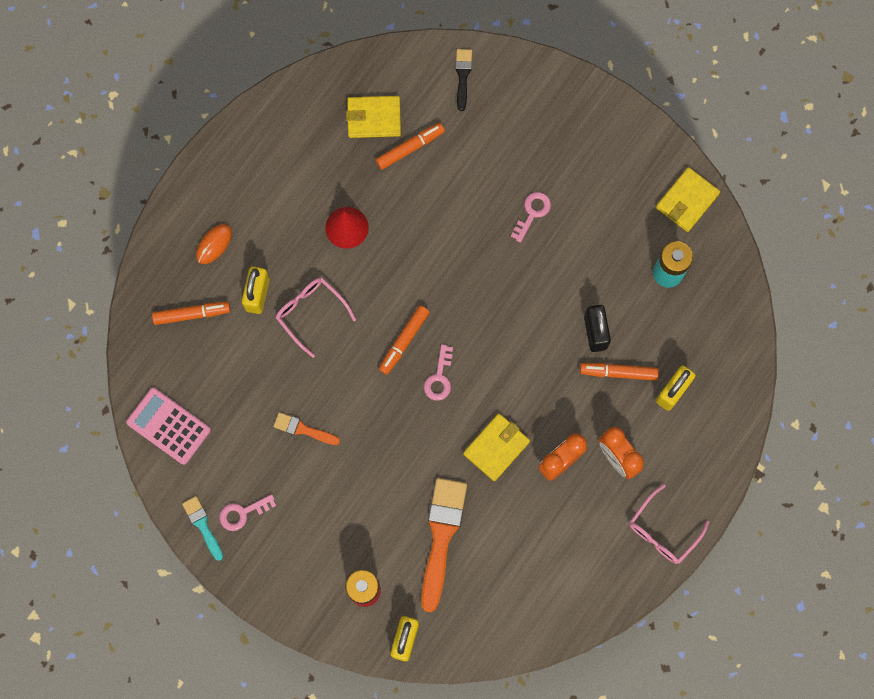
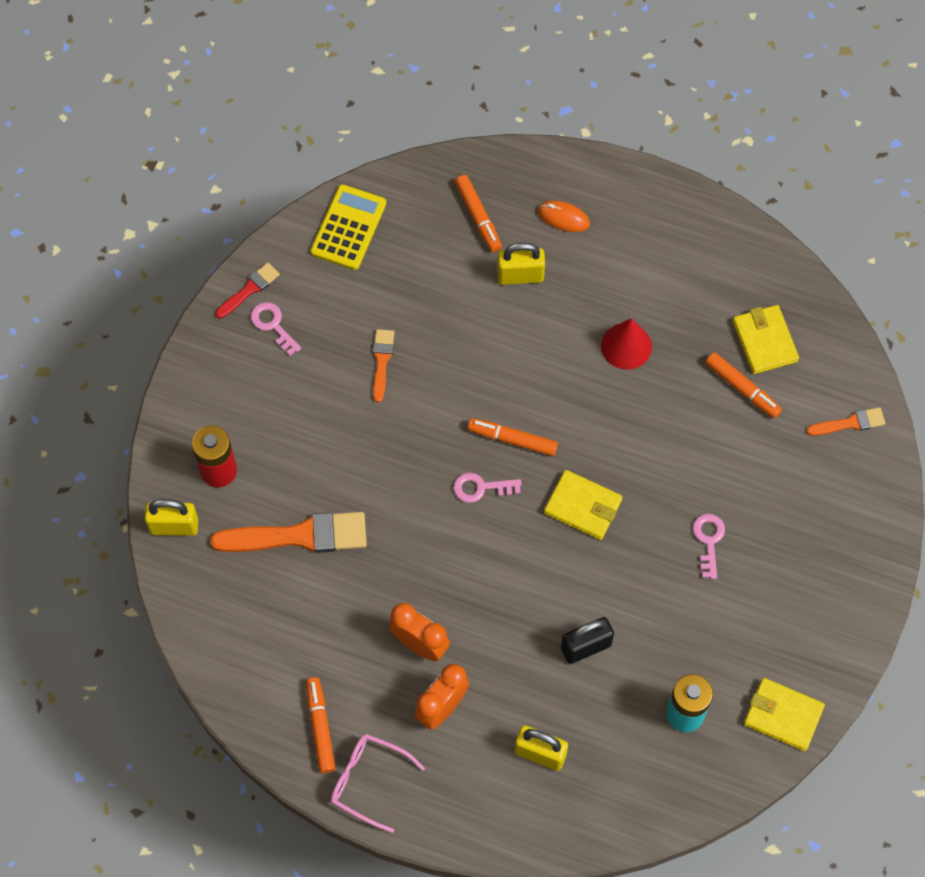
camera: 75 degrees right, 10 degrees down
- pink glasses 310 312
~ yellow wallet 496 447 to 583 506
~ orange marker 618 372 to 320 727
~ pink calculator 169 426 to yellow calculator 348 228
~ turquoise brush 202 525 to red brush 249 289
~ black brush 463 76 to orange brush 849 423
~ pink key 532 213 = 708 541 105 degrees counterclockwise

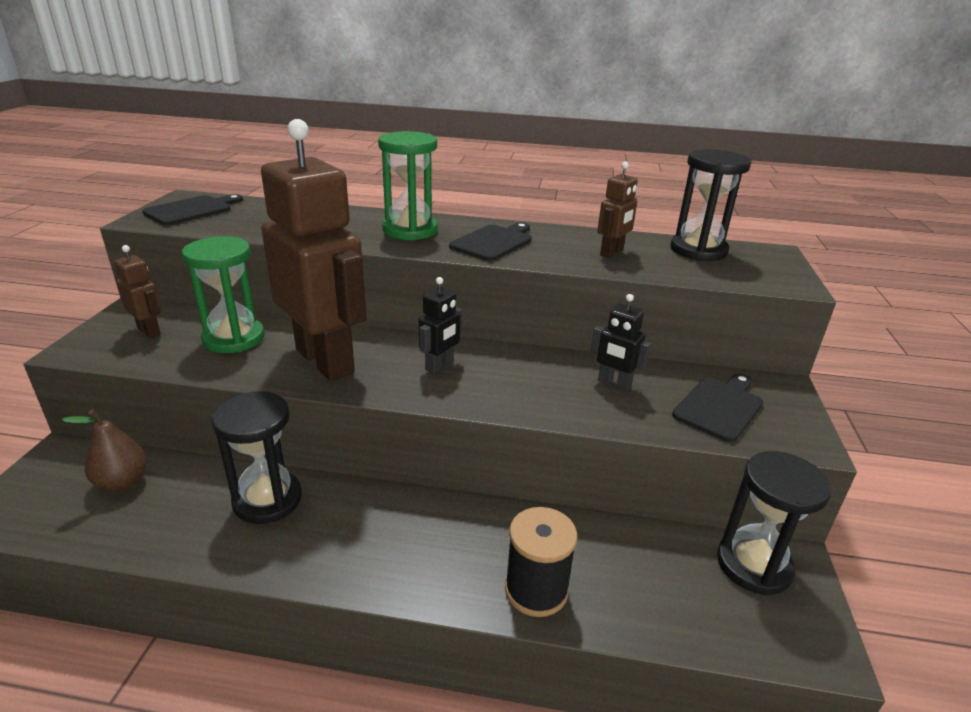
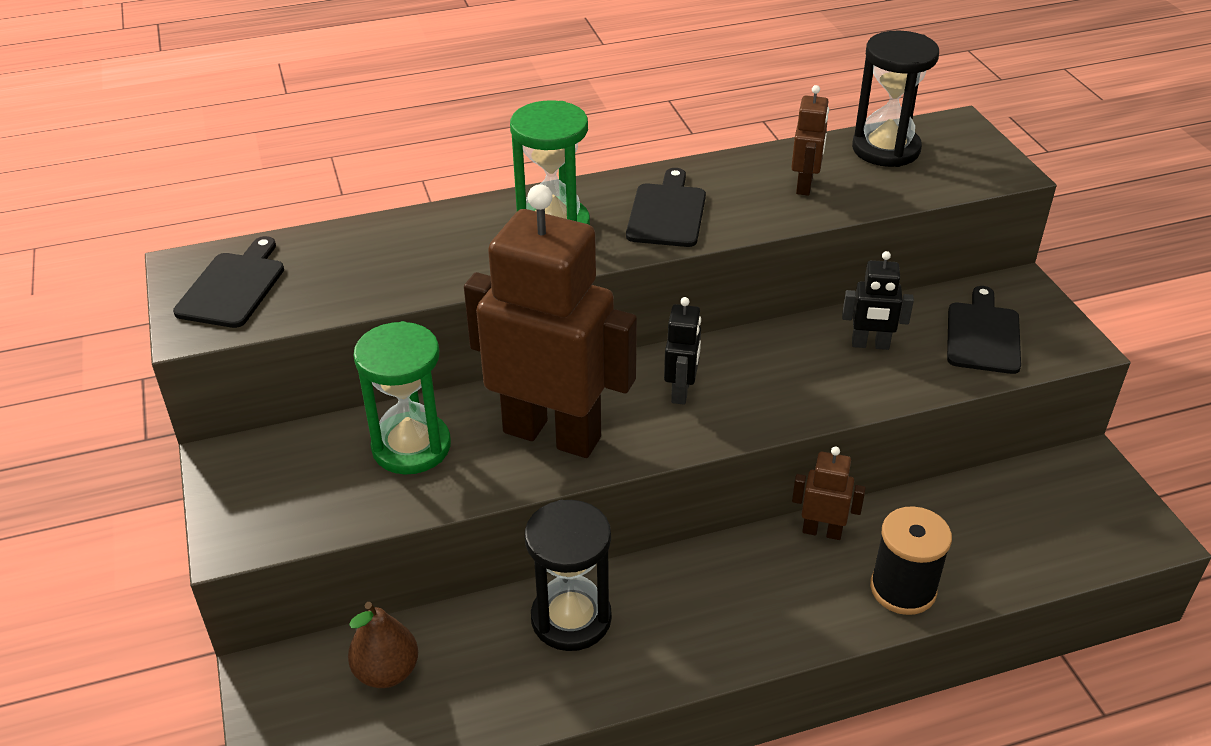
camera: 25 degrees left, 10 degrees up
- black hourglass 753 565
~ brown robot 149 331 to 822 531

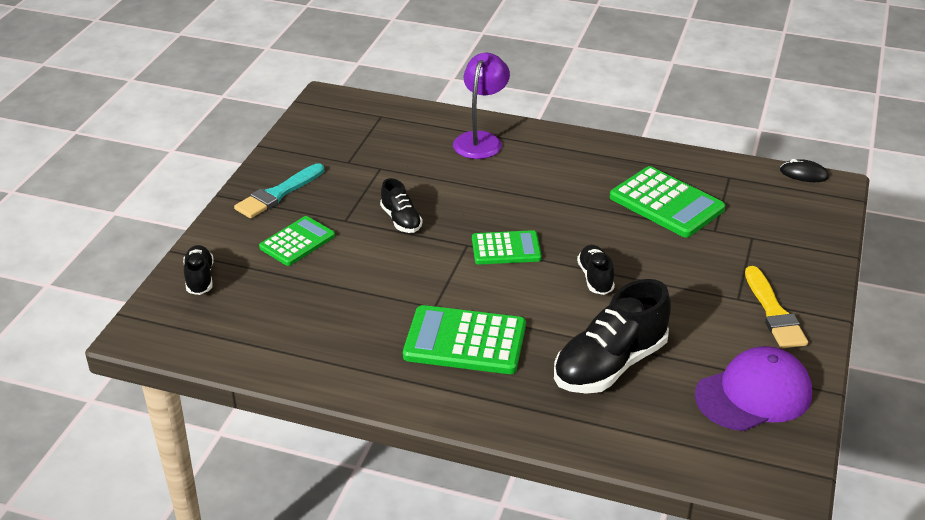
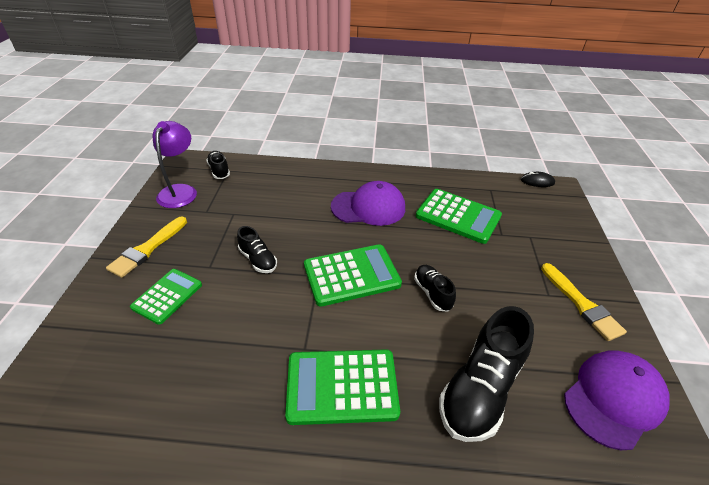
camera: 15 degrees left, 5 degrees up
+ purple cap 368 207
~ black shoe 200 278 to 219 171
~ purple lamp 481 140 to 180 191
~ turquoise brush 278 193 to yellow brush 148 248
~ green calculator 506 249 = 351 275 x1.56

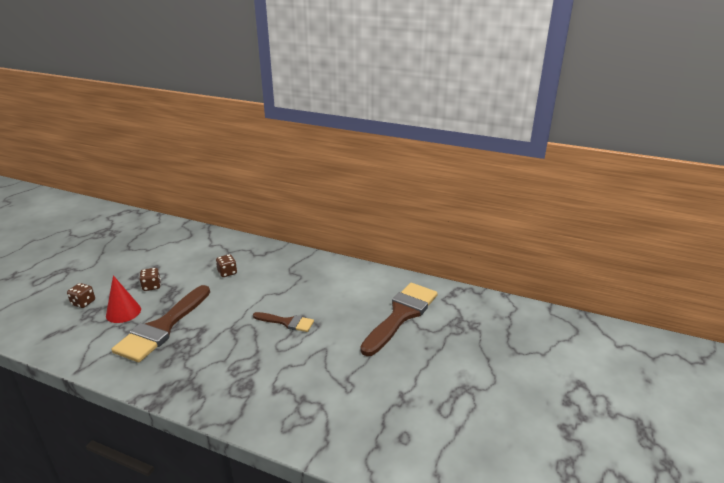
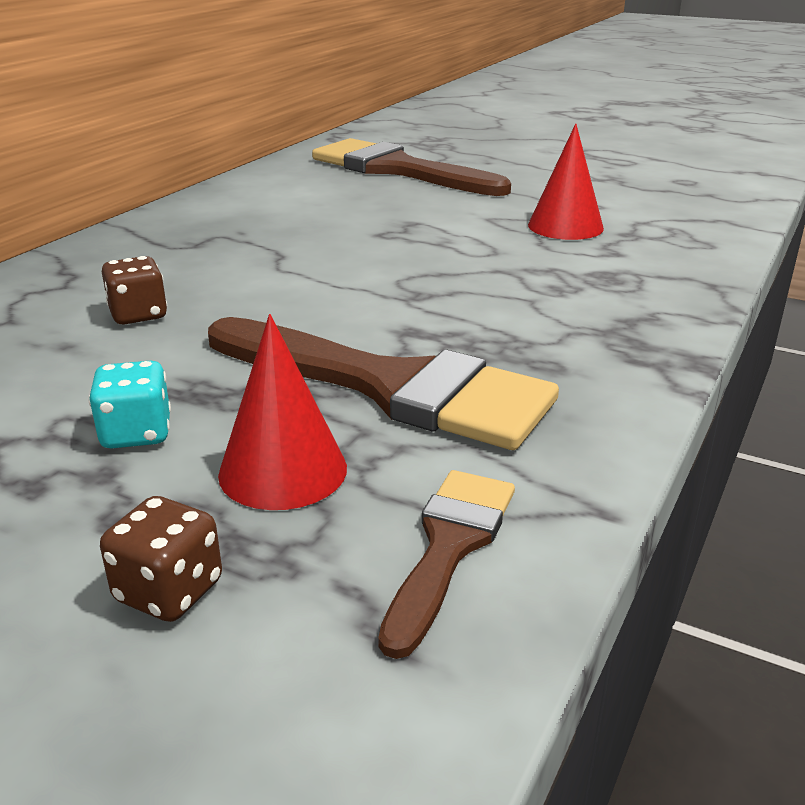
camera: 85 degrees left, 0 degrees up
+ red cone 565 226
~ brown brush 287 322 to 449 546
~ brown dice 152 286 to turquoise dice 136 433

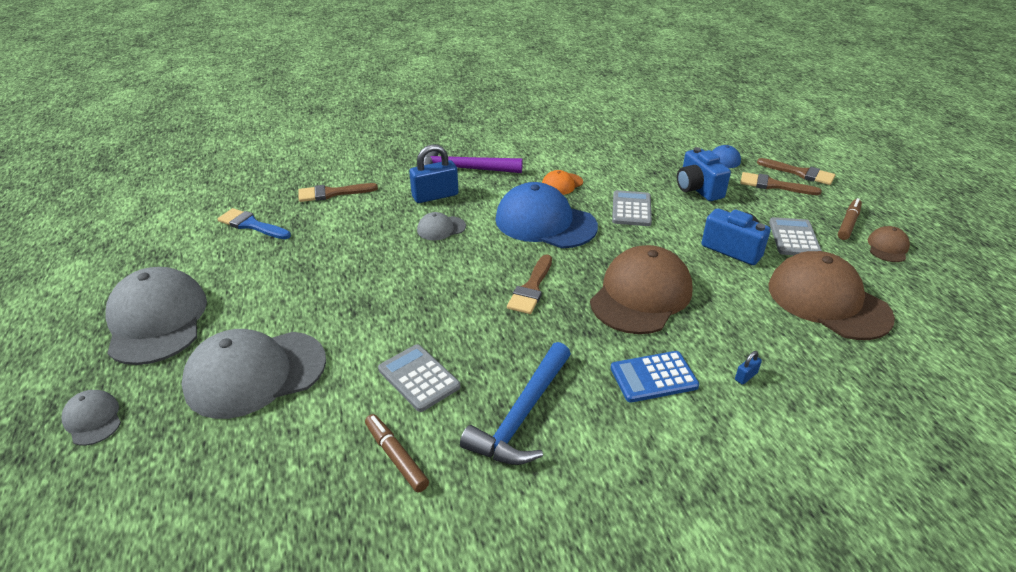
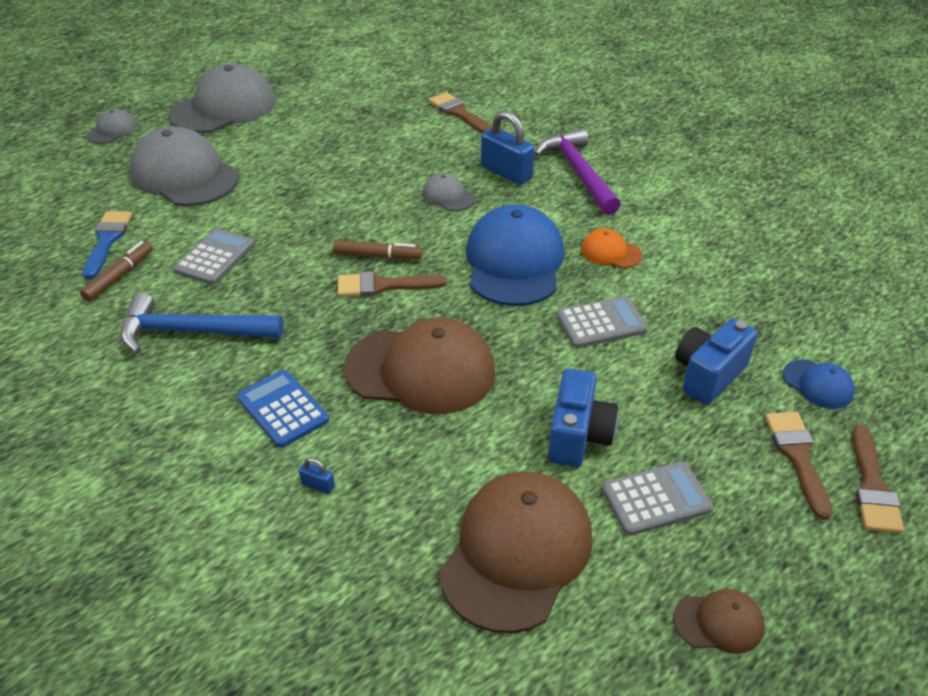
camera: 65 degrees right, 5 degrees up
~ blue brush 251 225 to 107 240
~ brown marker 848 223 to 377 256

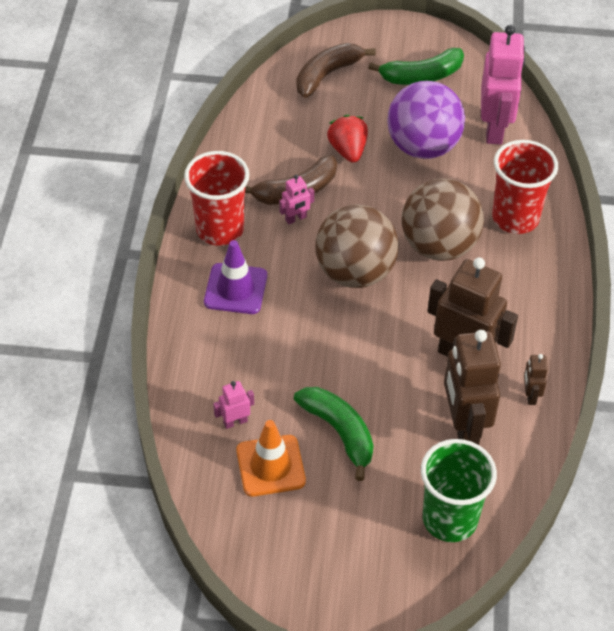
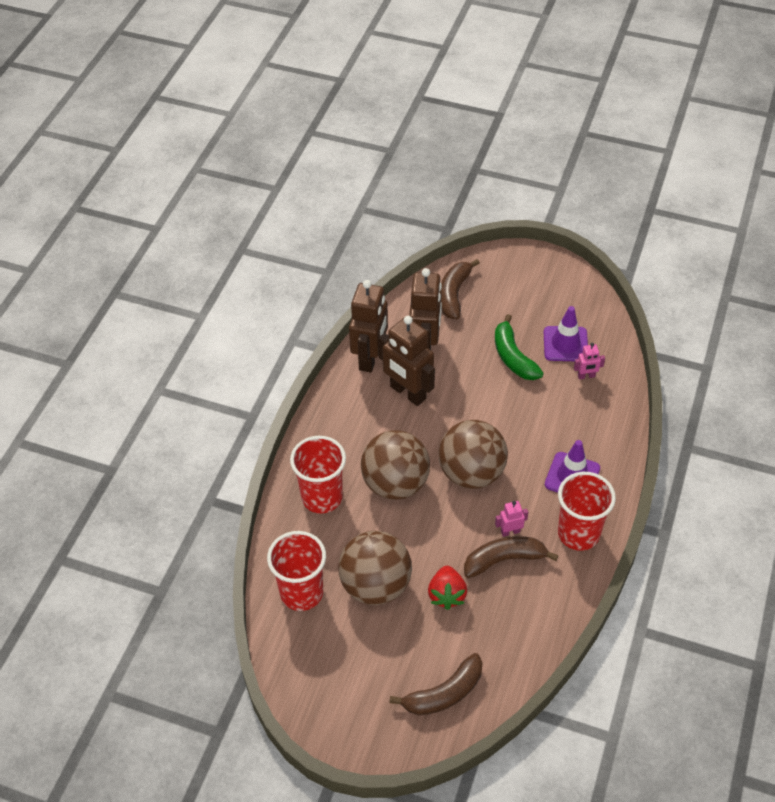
camera: 165 degrees left, 0 degrees up
- green banana 421 76
~ green cup 450 519 to brown banana 454 294
~ pink robot 494 128 to red cup 301 593
~ orange traffic cone 270 466 to purple traffic cone 565 344
~ purple ball 423 146 to brown ball 375 585
~ brown robot 530 395 = 370 358 x2.23

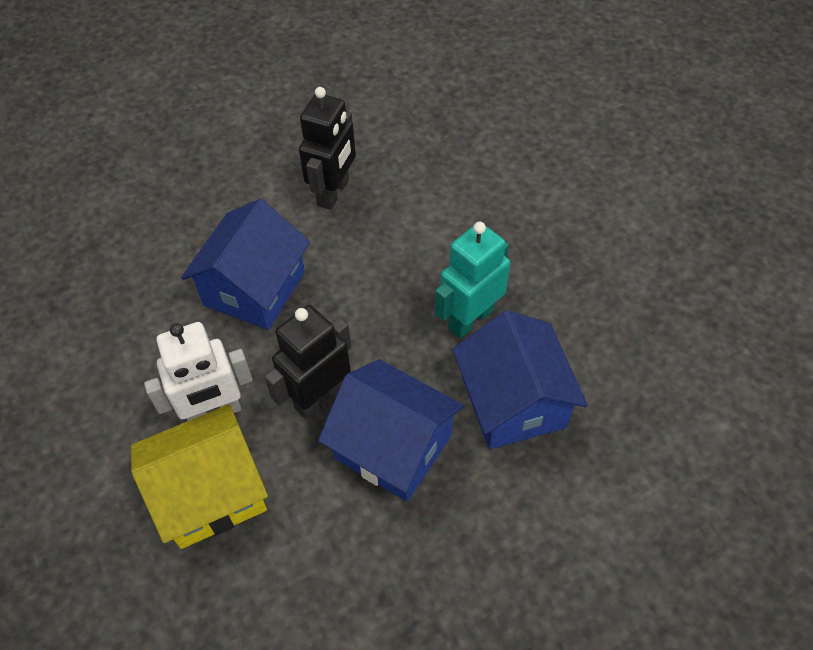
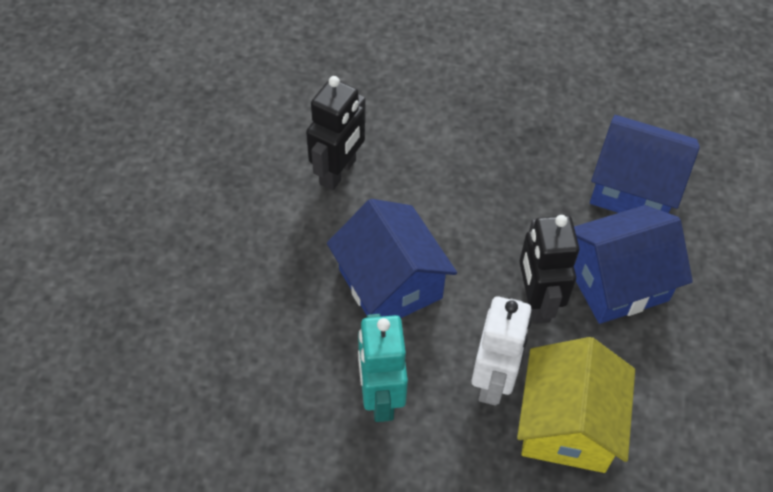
camera: 55 degrees left, 0 degrees up
~ turquoise robot 470 319 to 380 397
~ black robot 334 193 = 338 172 60 degrees clockwise

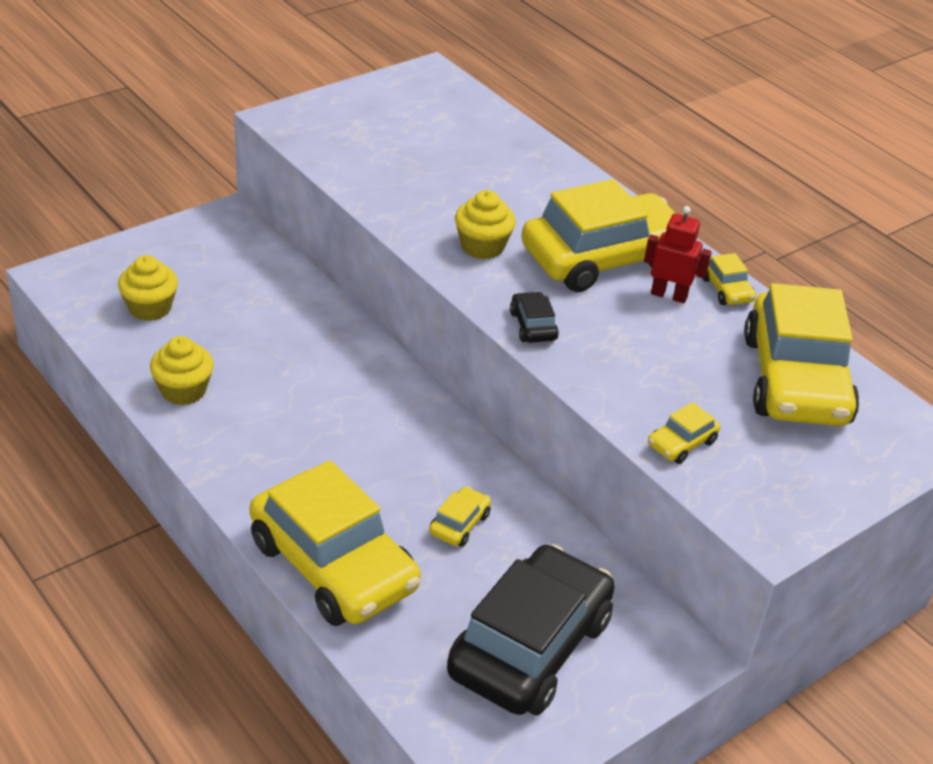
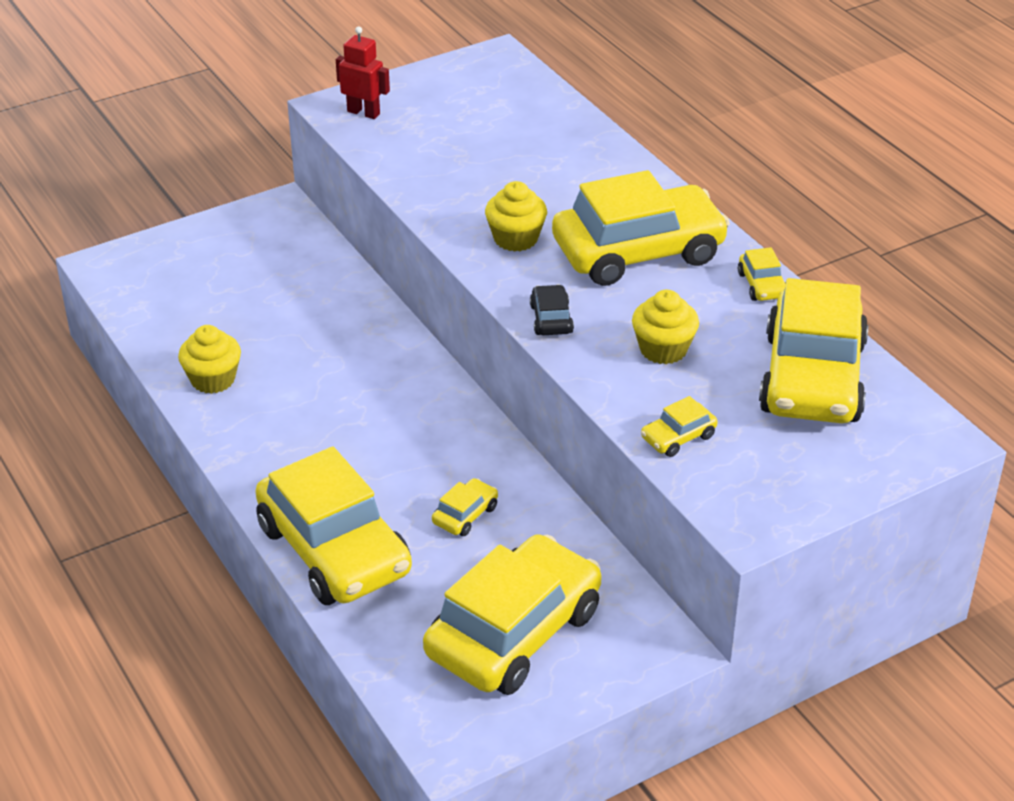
camera: 10 degrees right, 0 degrees up
~ yellow cupcake 150 308 to 663 349
~ red robot 669 295 to 363 113
~ black car 529 647 to yellow car 514 633

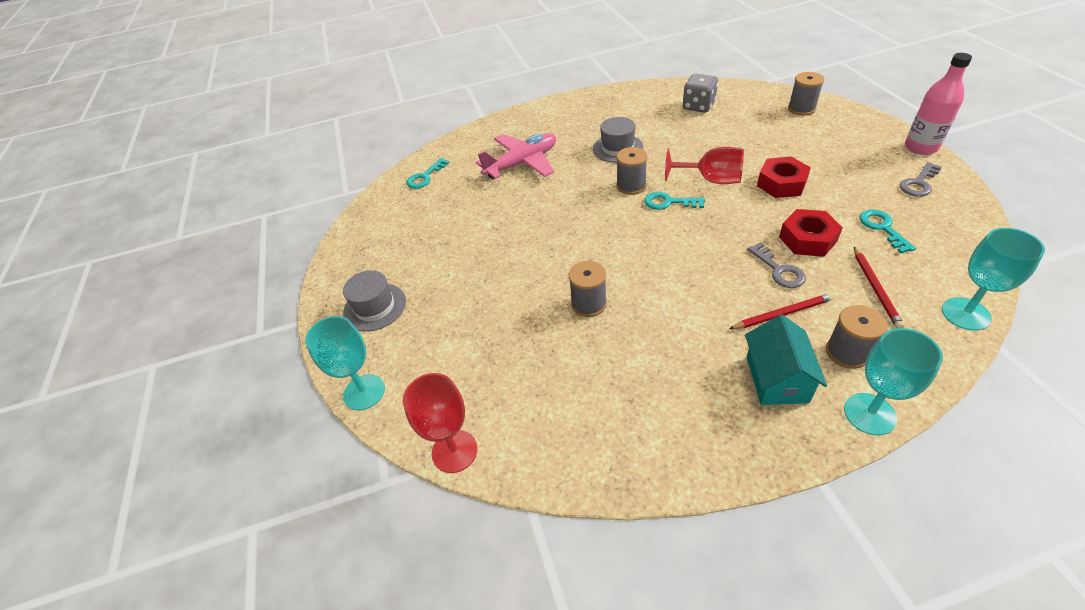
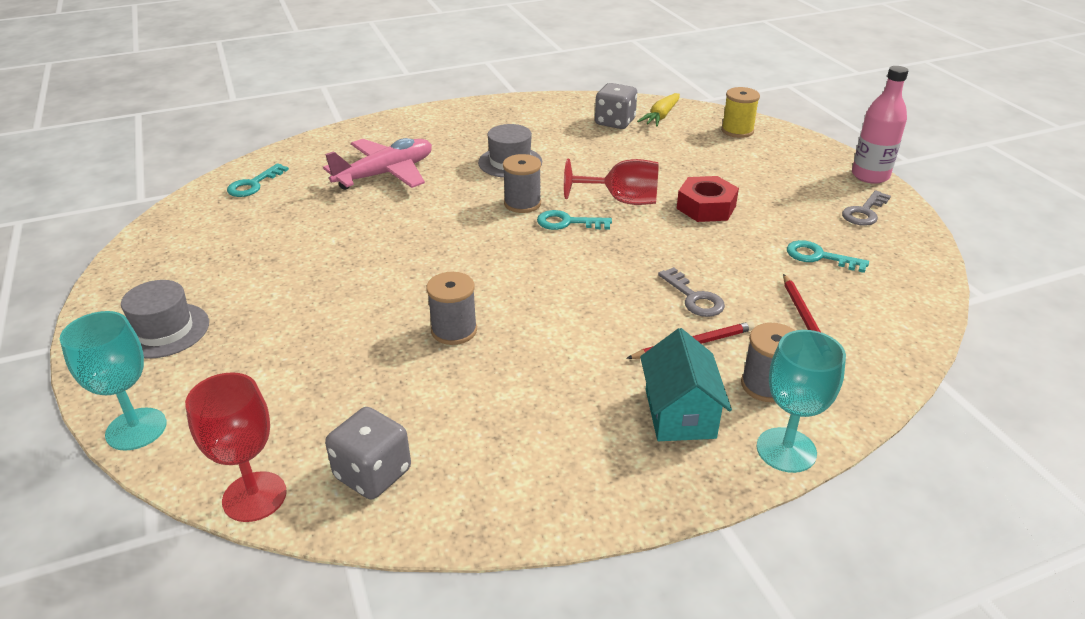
camera: 10 degrees left, 10 degrees down
- red nut 807 239
- turquoise goblet 965 314
+ grey dice 373 473
+ yellow carrot 661 116
~ grey spool 801 109 to yellow spool 737 131
~ turquoise key 882 228 = 819 257 45 degrees counterclockwise

